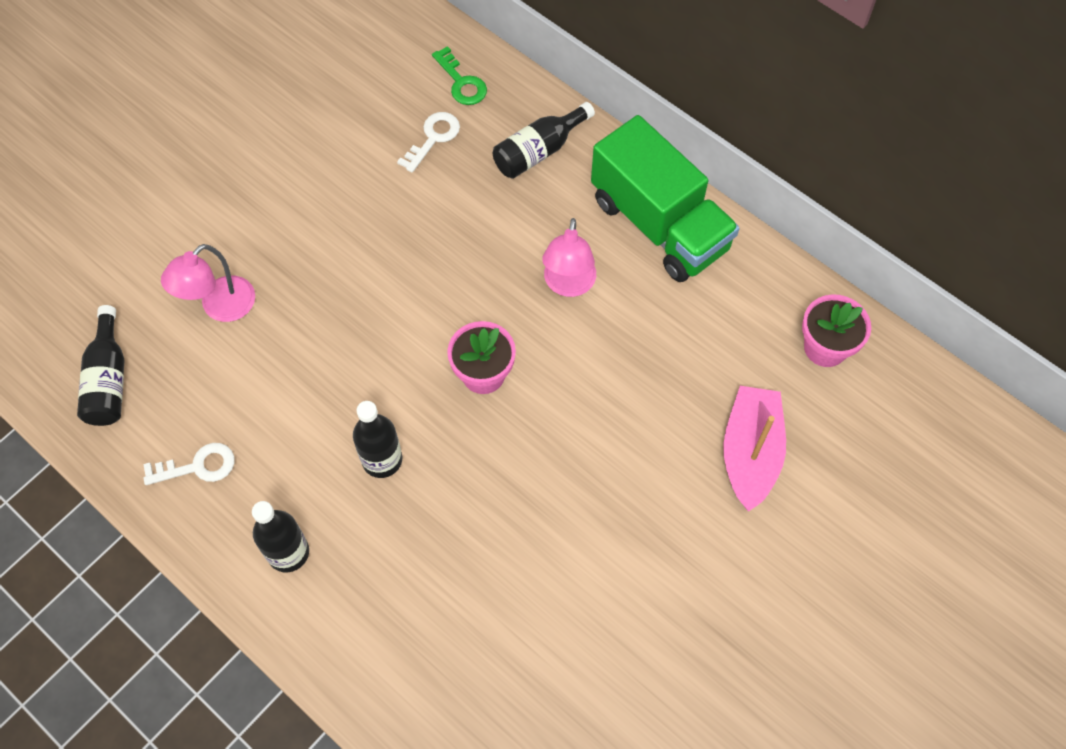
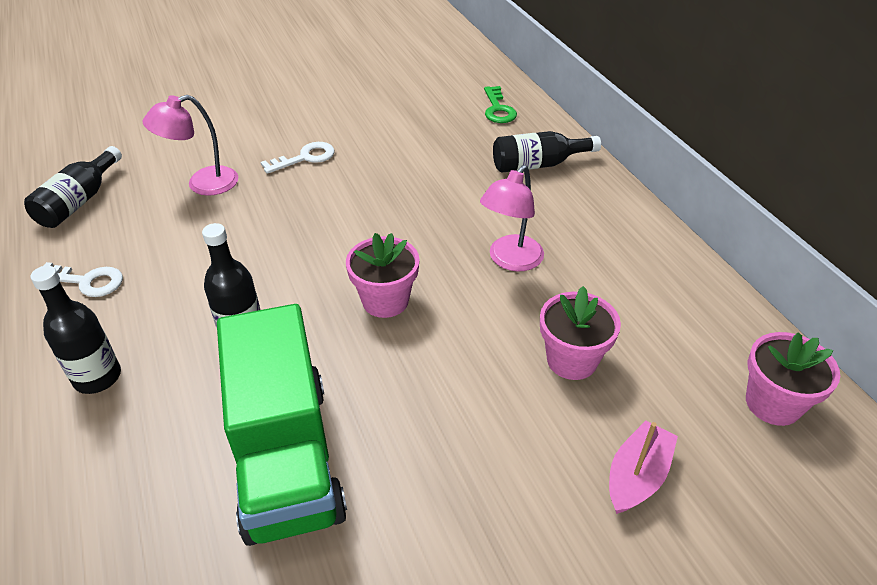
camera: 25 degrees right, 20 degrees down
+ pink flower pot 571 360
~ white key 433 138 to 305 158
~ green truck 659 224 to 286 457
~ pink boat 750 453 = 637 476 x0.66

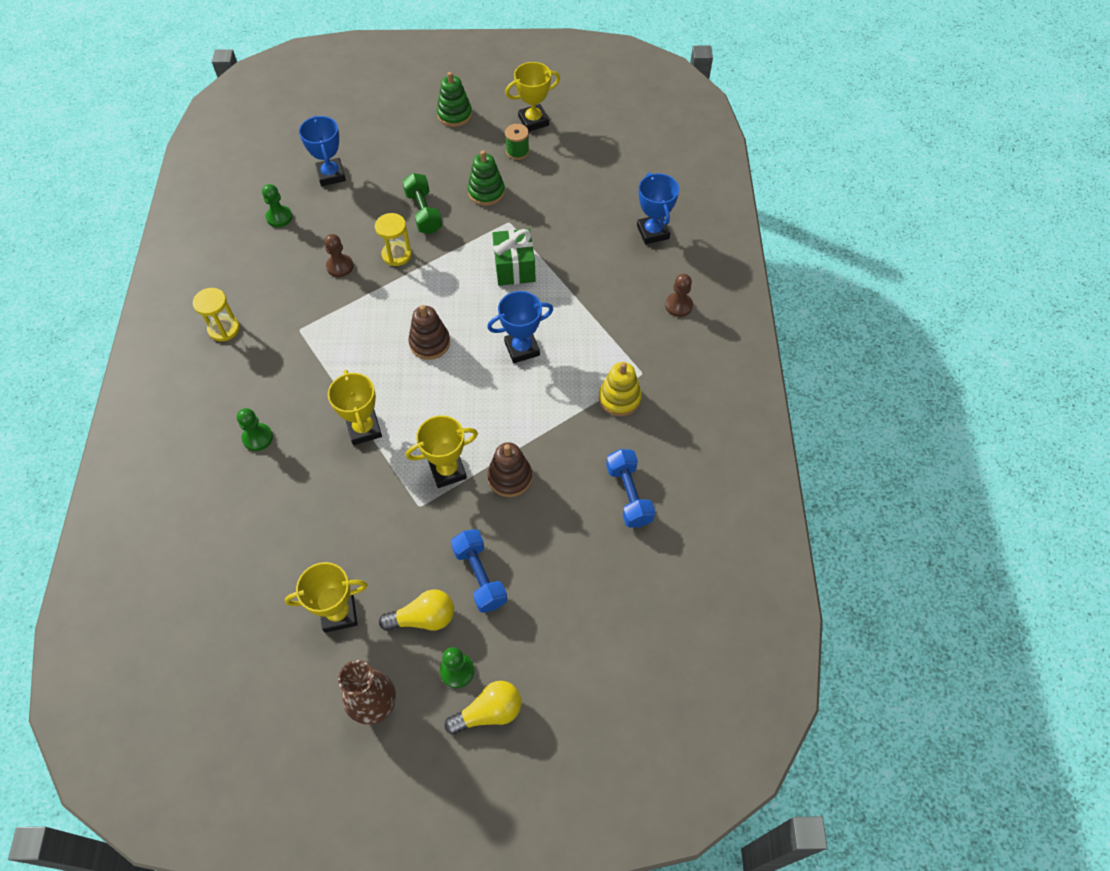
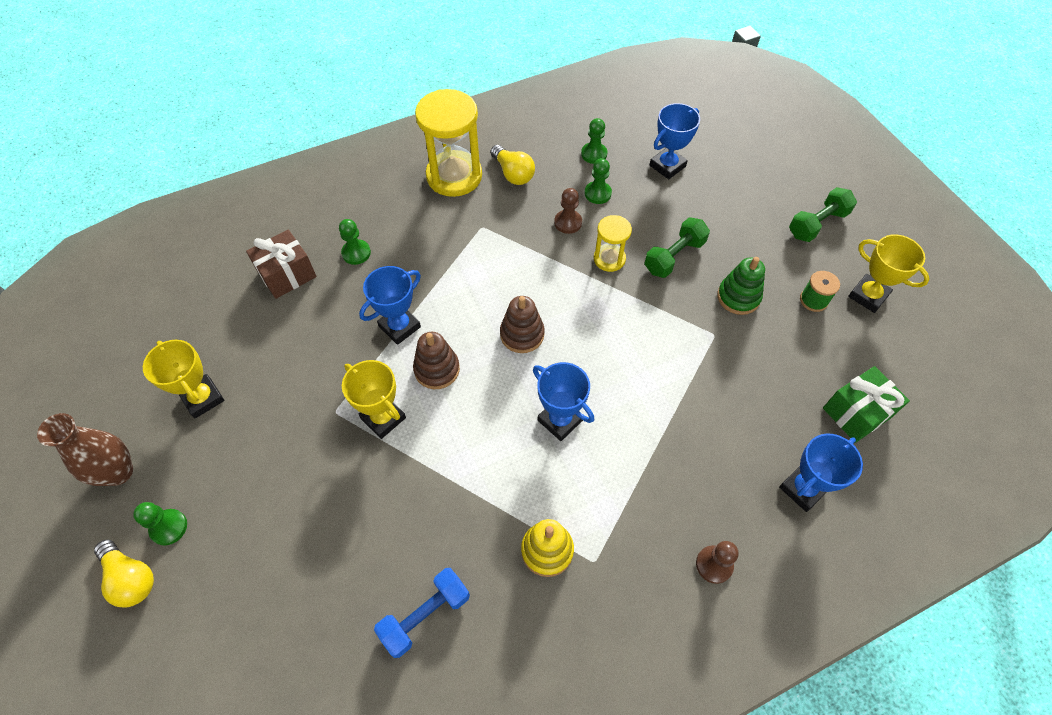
camera: 65 degrees right, 0 degrees up
- blue dumbbell 480 576
+ brown gift 287 275
+ green pawn 597 193
~ yellow light bulb 423 618 to 513 173
~ brown stacking toy 510 477 to 437 369
~ green gift 514 267 to 856 413
~ green stacking toy 454 115 to green dumbbell 817 224
~ yellow trophy 364 429 to blue trophy 399 326
~ yellow hourglass 224 329 = 454 176 x1.88

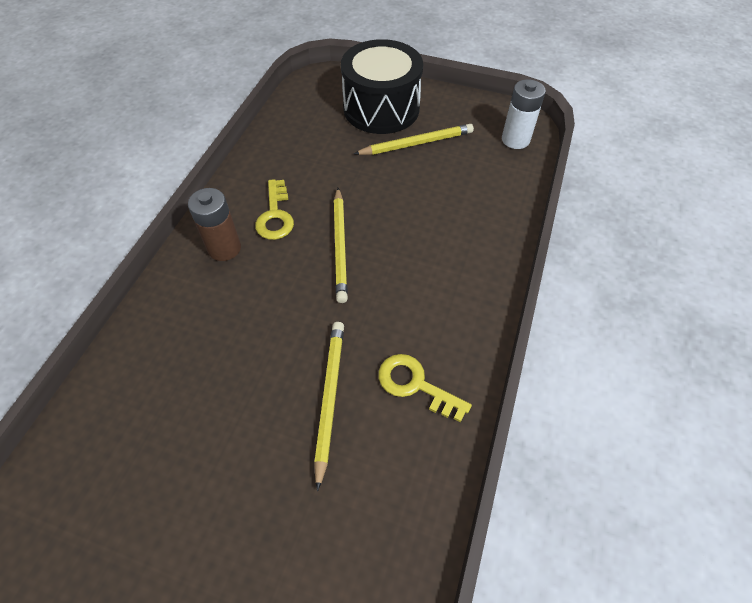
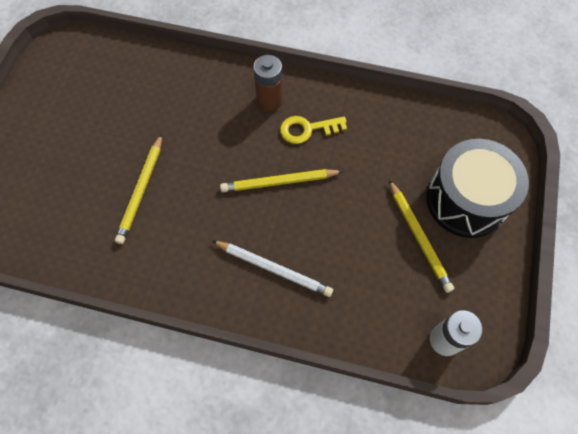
camera: 85 degrees right, 10 degrees up
- yellow key 415 385
+ white pencil 274 269
~ yellow pencil 329 398 = 141 190 105 degrees clockwise

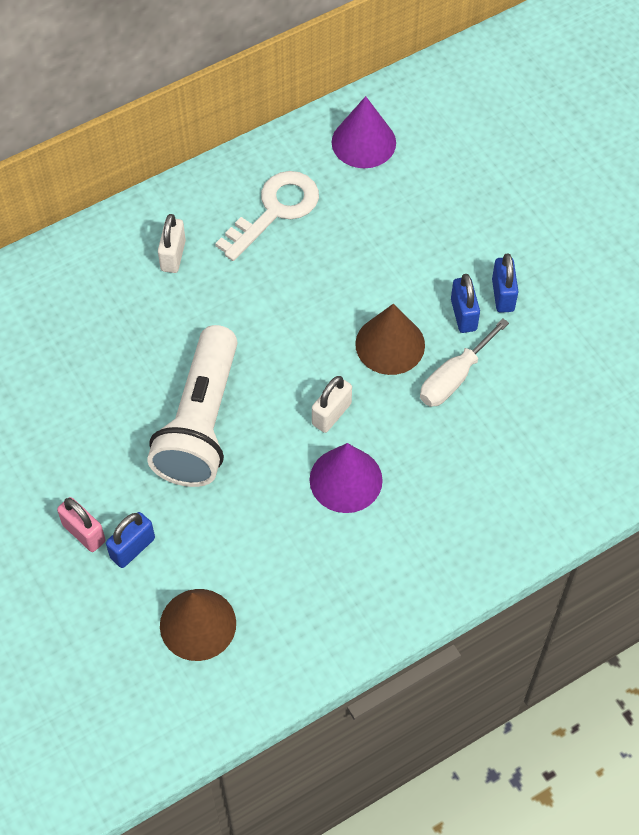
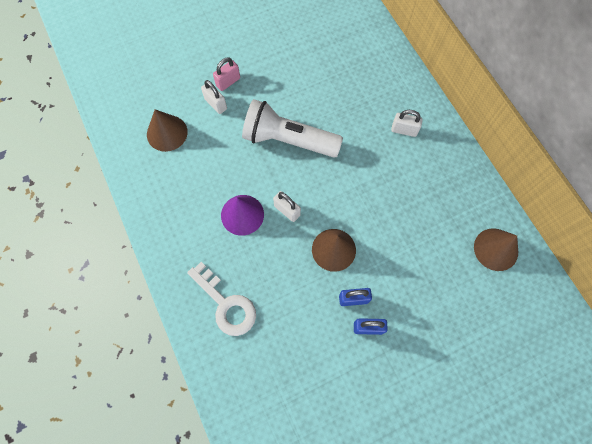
camera: 95 degrees right, 10 degrees up
- white screwdriver 454 378
~ white key 275 211 to 226 304
~ blue padlock 132 548 to white padlock 216 104
~ purple cone 363 142 to brown cone 496 249

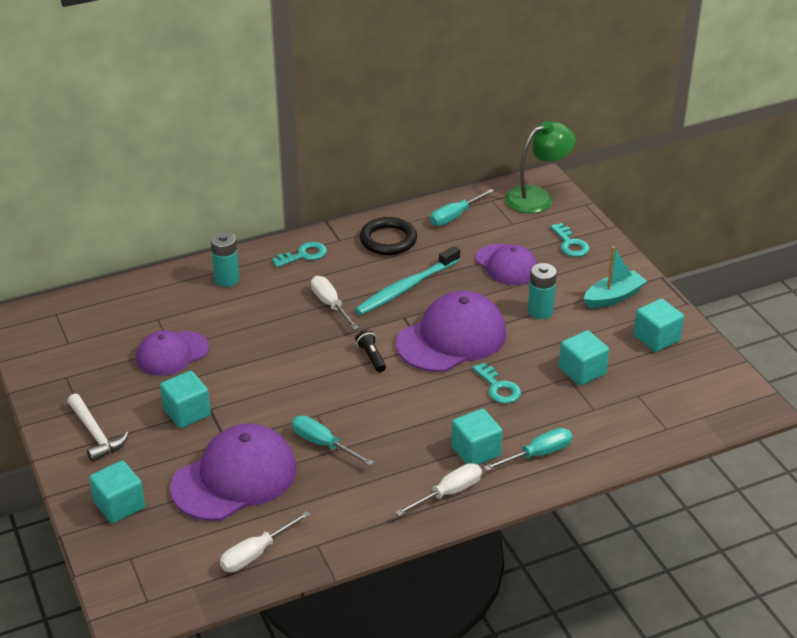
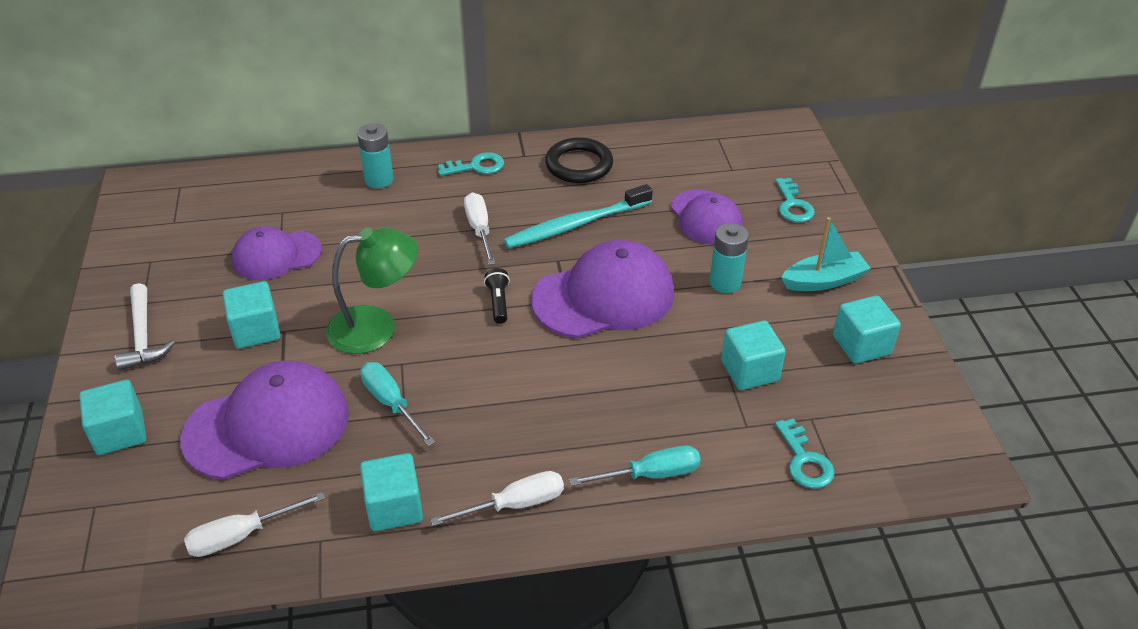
camera: 15 degrees right, 5 degrees up
- turquoise screwdriver 455 216
~ turquoise cube 476 451 to 394 507
~ turquoise key 498 387 to 804 460
~ green lamp 537 197 to 376 327

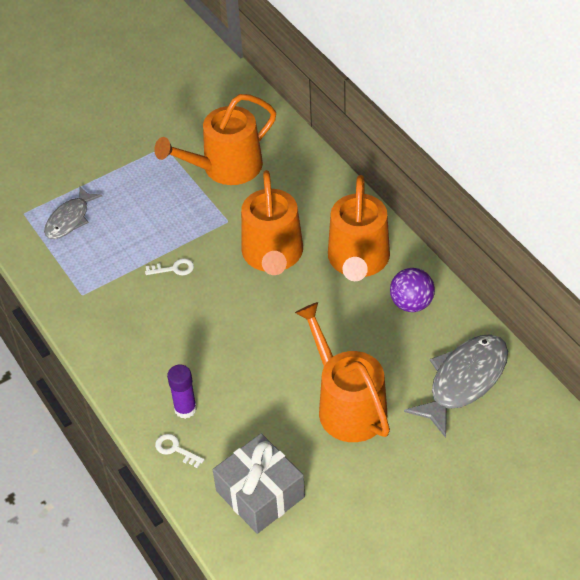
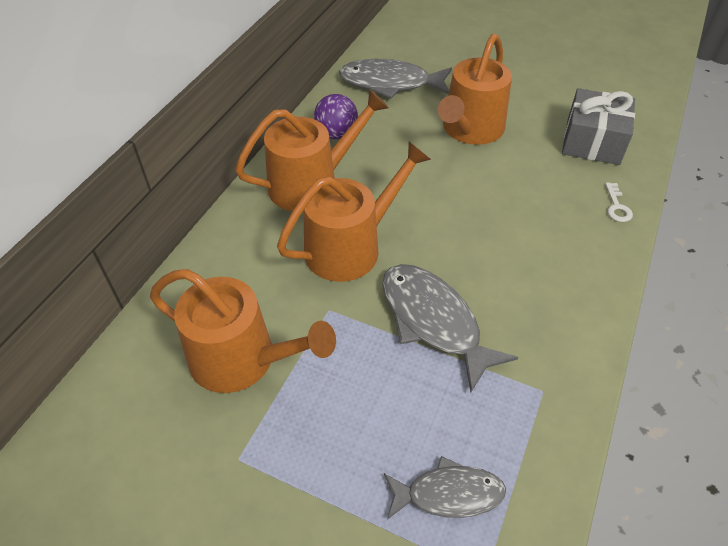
camera: 125 degrees left, 0 degrees up
- purple glue stick 185 409
~ white key 174 269 to grey fish 433 321

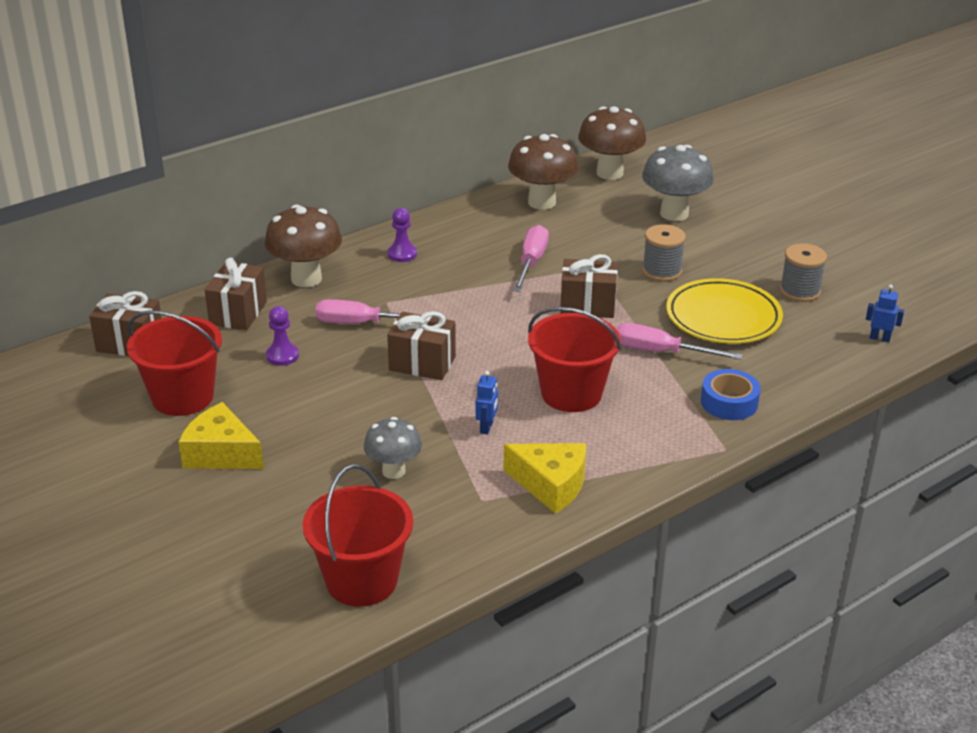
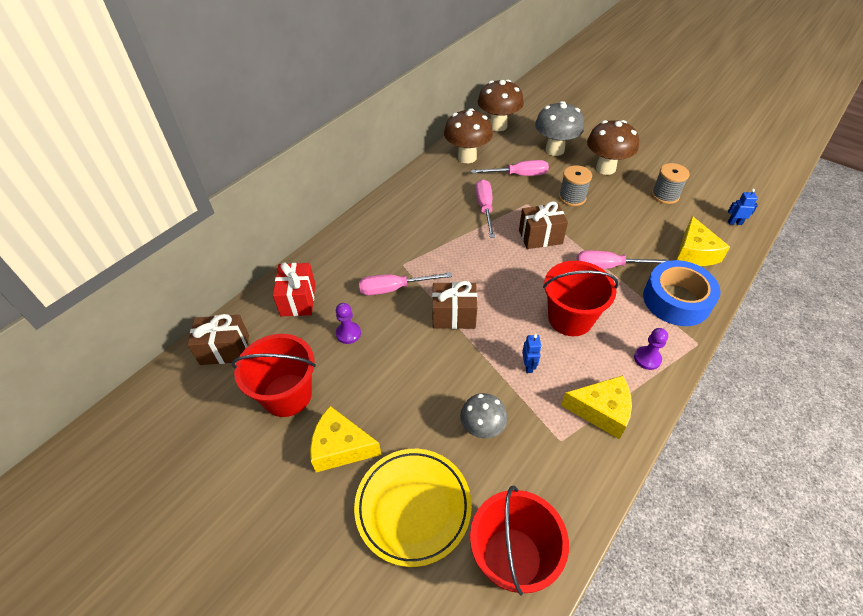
camera: 15 degrees left, 15 degrees up
+ pink screwdriver 518 175
+ yellow cheese 694 253
~ brown mushroom 306 279 to 605 168
~ purple pawn 402 254 to 647 358
~ yellow plate 723 317 to 413 507
~ brown gift 238 313 to red gift 298 300
~ blue tape 729 402 = 676 300 x1.61

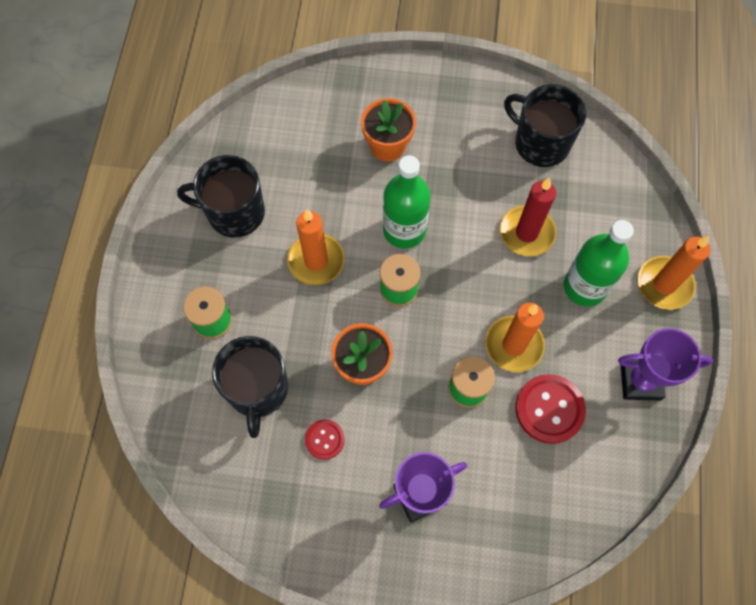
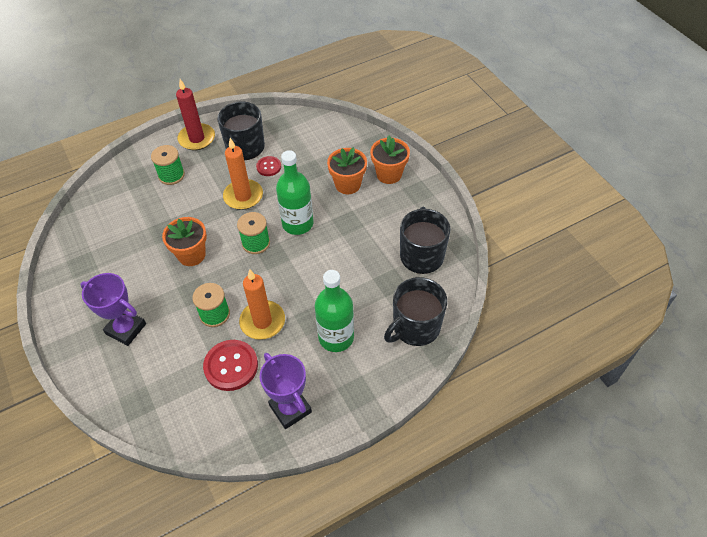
camera: 55 degrees right, 15 degrees down
- orange candle 664 284
+ orange flower pot 389 174
~ black mug 258 389 to 415 327
~ red button 324 439 to 269 167
~ red candle 526 233 to 197 139

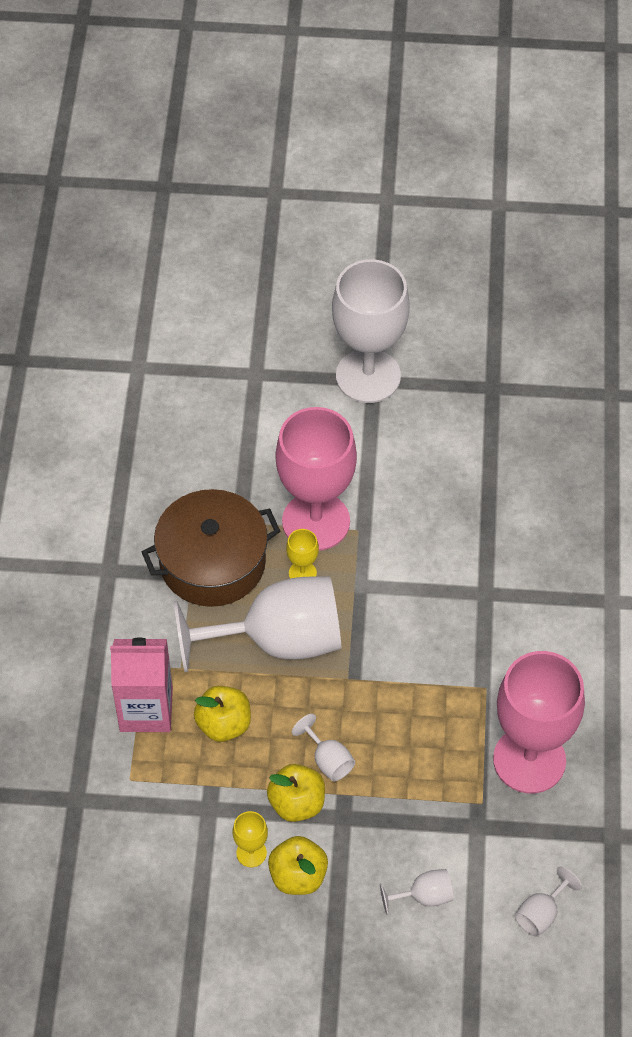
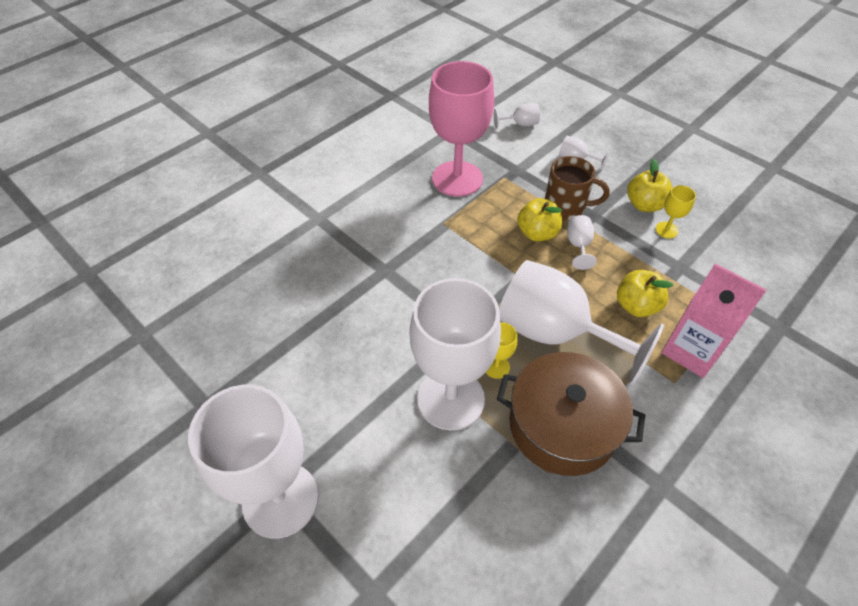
camera: 140 degrees left, 5 degrees down
+ brown mug 566 207
~ yellow apple 297 803 to 537 233
~ pink goblet 316 521 to white goblet 450 399

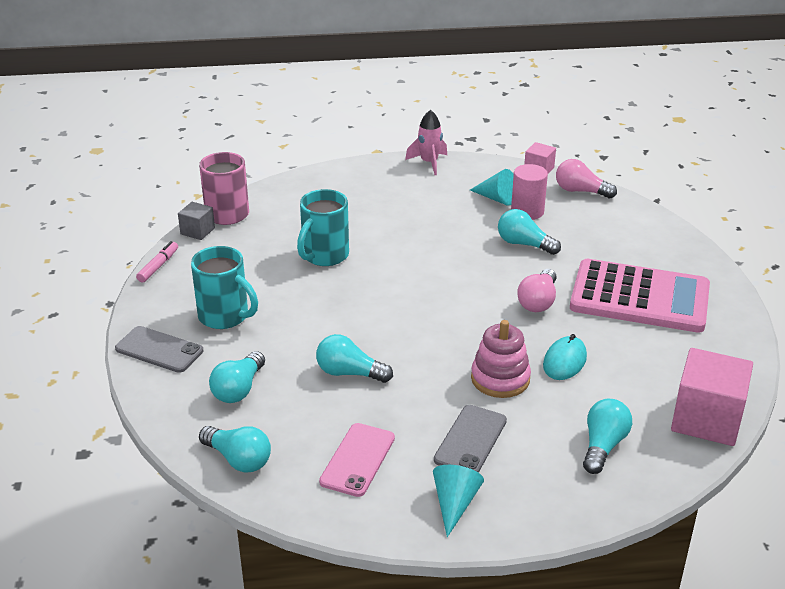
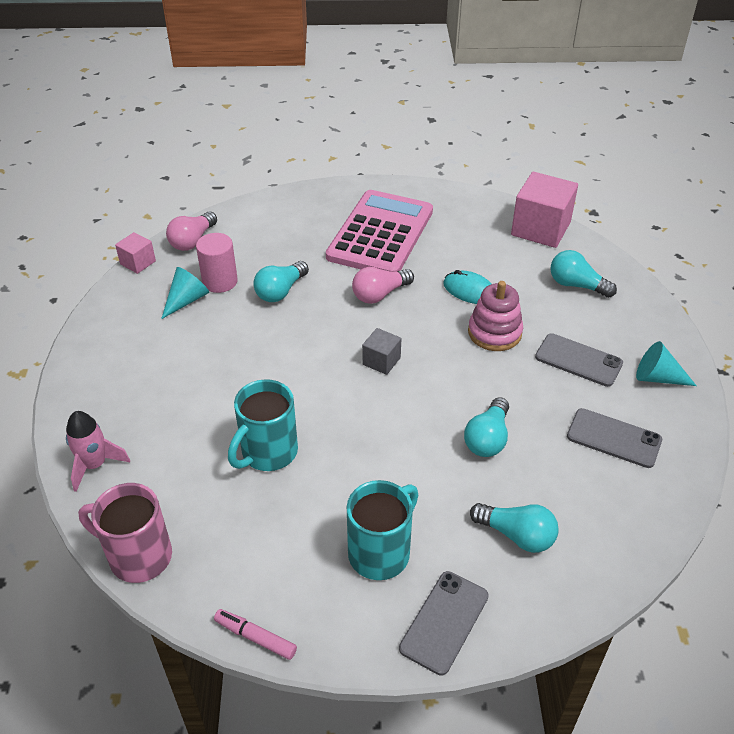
camera: 85 degrees left, 10 degrees up
- turquoise light bulb 238 459
~ grey cube 197 231 to 381 361
~ pink rocket 429 163 to 95 465
~ pink phone 357 459 to grey phone 614 438
~ turquoise mug 324 256 = 268 452 90 degrees clockwise
~ pink light bulb 538 301 = 380 294 120 degrees clockwise

